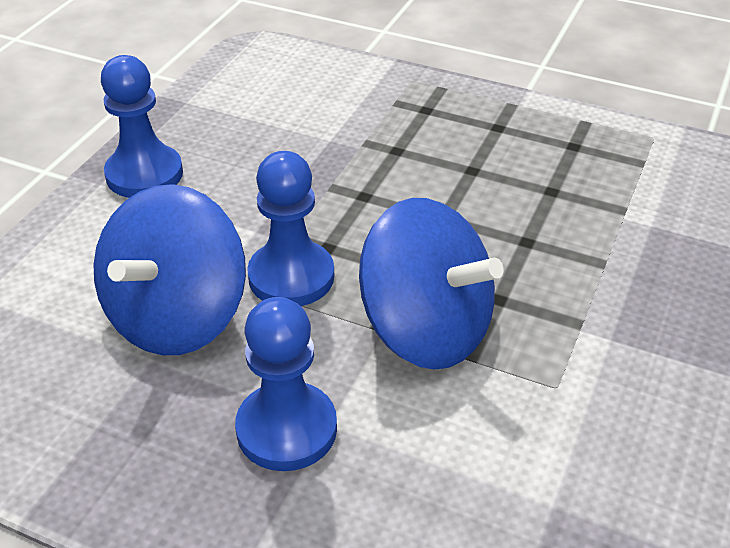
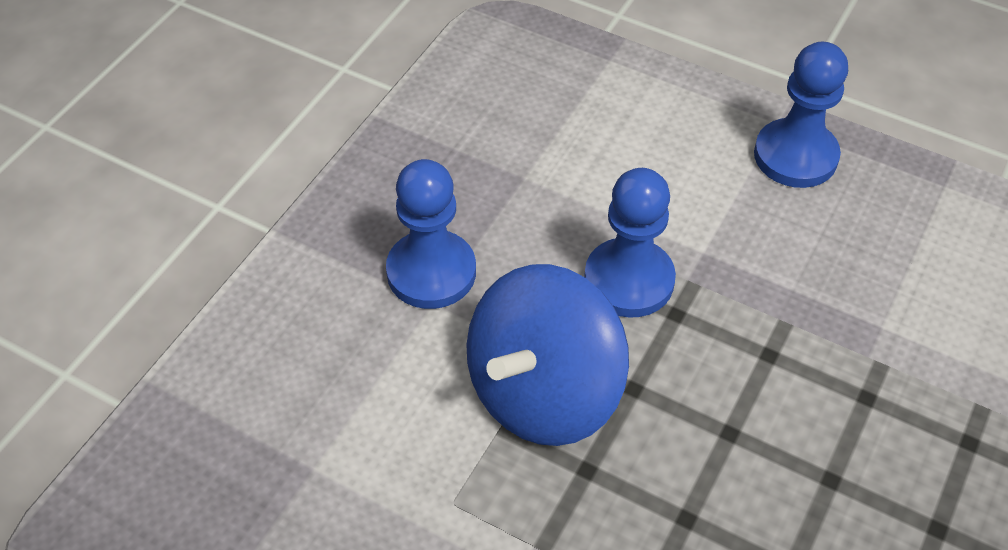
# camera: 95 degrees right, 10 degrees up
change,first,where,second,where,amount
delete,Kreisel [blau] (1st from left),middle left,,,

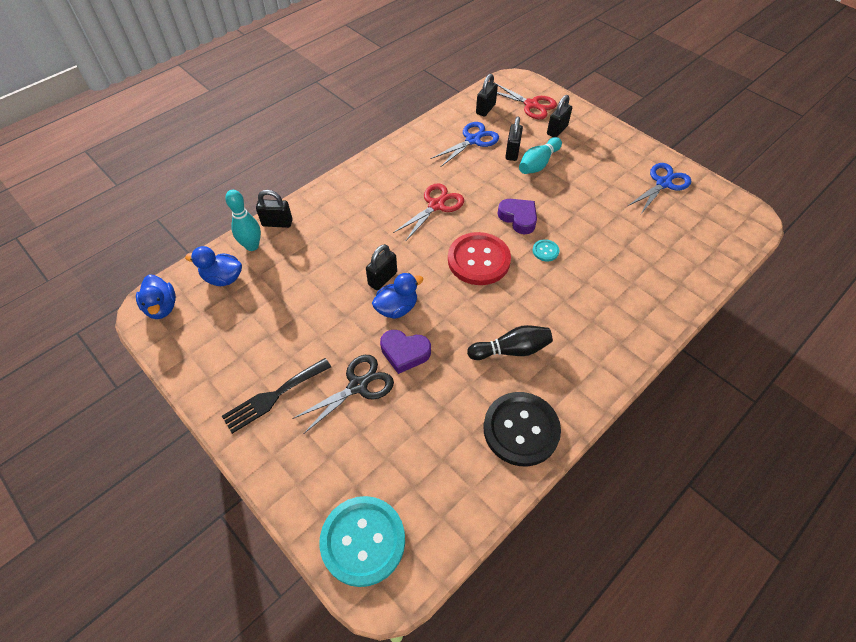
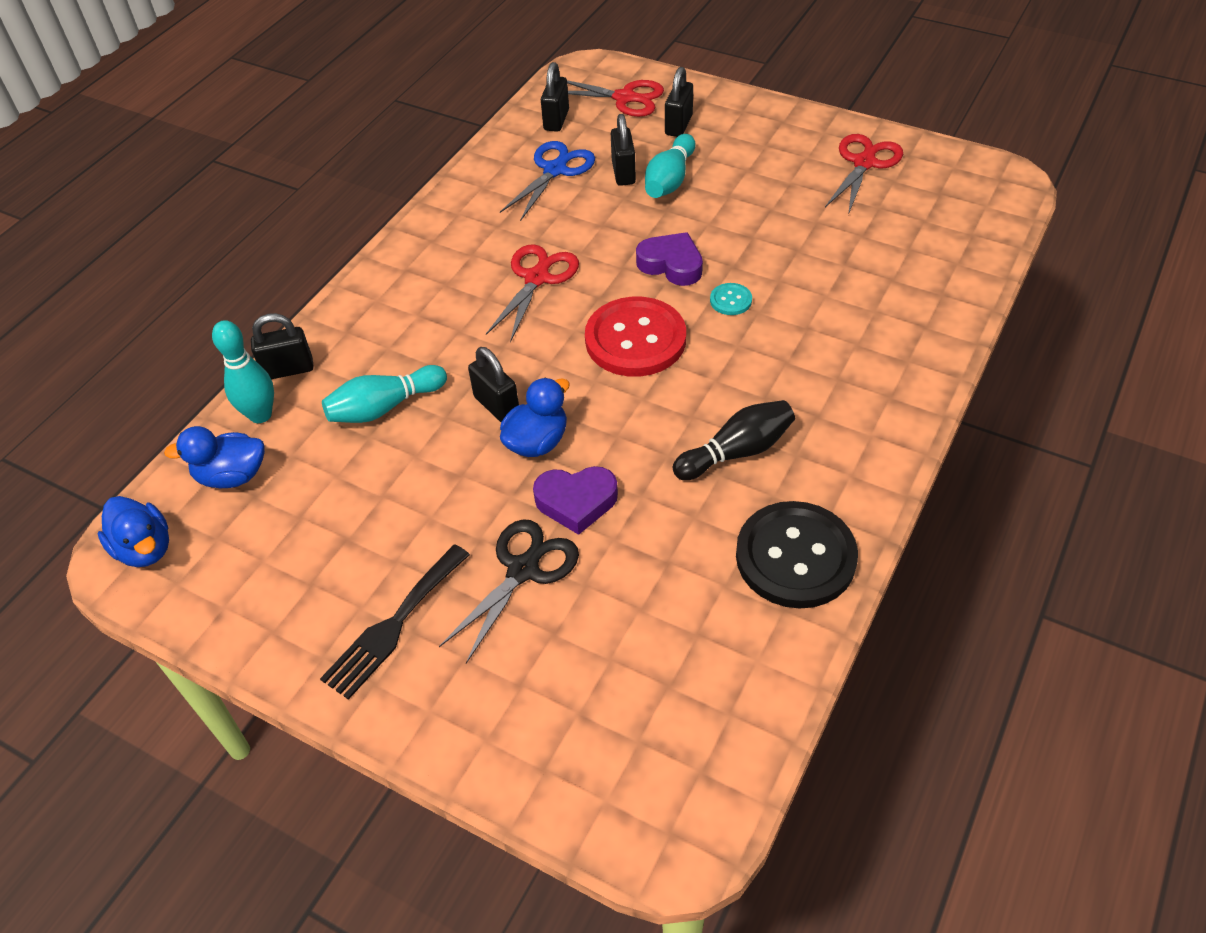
# camera: 15 degrees left, 5 degrees down
change,first,where,second,where,amount
insert,,,Bowlingkegel [türkis] (2nd from left),middle left,
rotate,Vorhängeschloss [schwarz] (2nd from left),centre,,centre,60 degrees counterclockwise
recolor,Schere [blau] (2nd from left),top right,Schere [rot] (3rd from left),top right,
delete,Knopf [türkis] (1st from left),bottom centre,,,

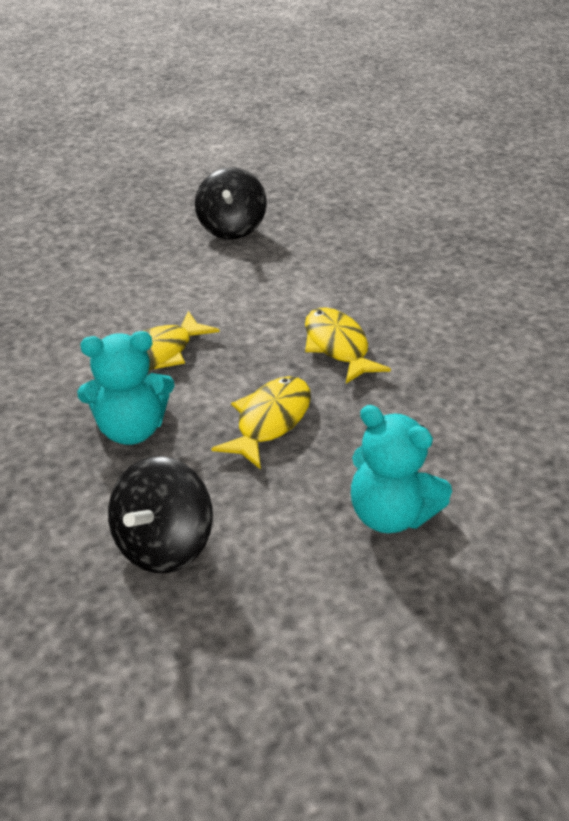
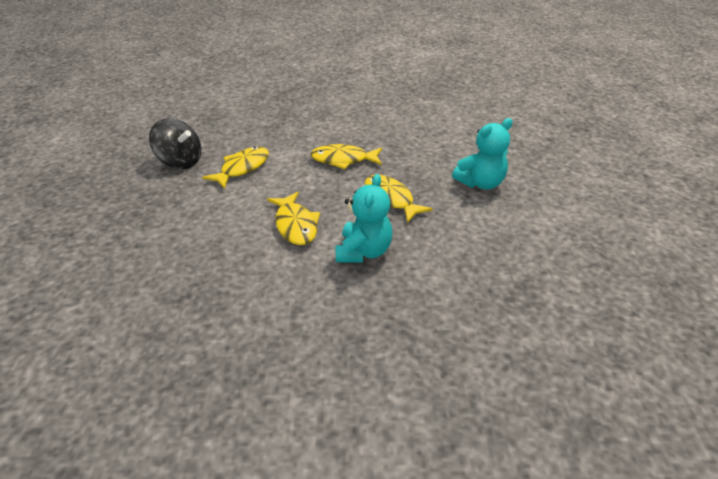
# camera: 65 degrees left, 0 degrees up
change,first,where,second,where,amount
insert,,,Fisch [gelb] (1st from left),middle left,
delete,Kreisel [schwarz] (1st from left),middle left,,,

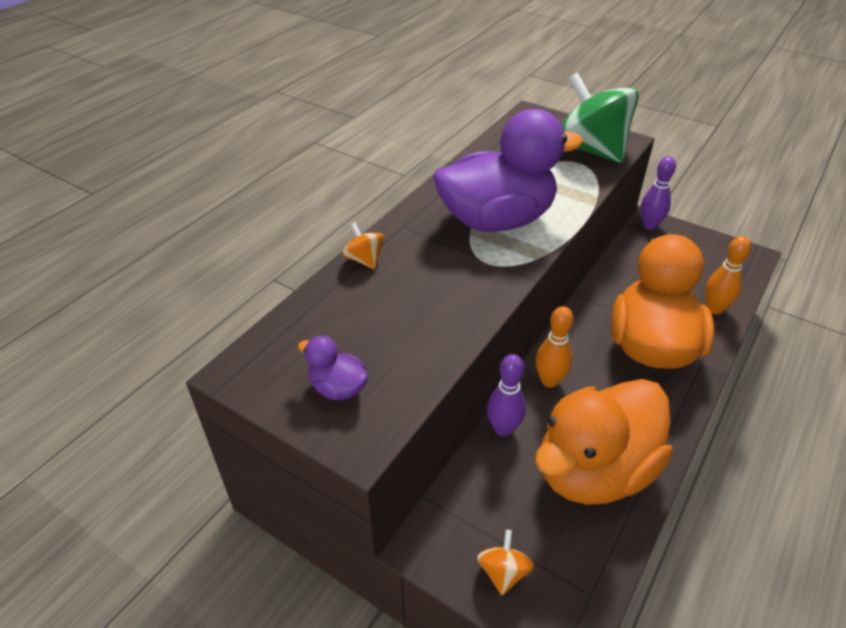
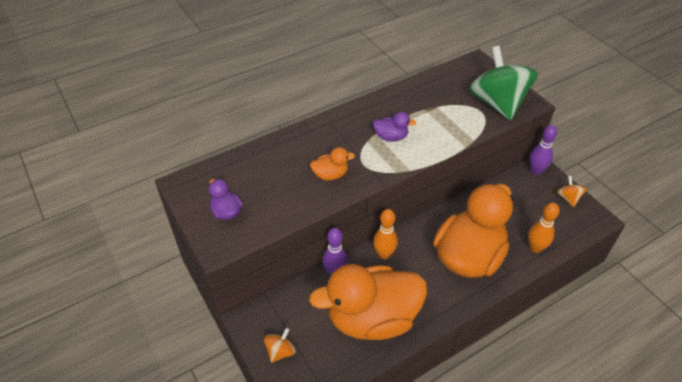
# camera: 25 degrees right, 5 degrees up
change,first,where,second,where,amount
insert,,,Ente [orange] (1st from left),centre,
resize,Ente [lila] (2nd from left),top centre,,top centre,x0.41
move,Kreisel [orange] (1st from left in the first image),centre,Kreisel [orange] (2nd from left),middle right,

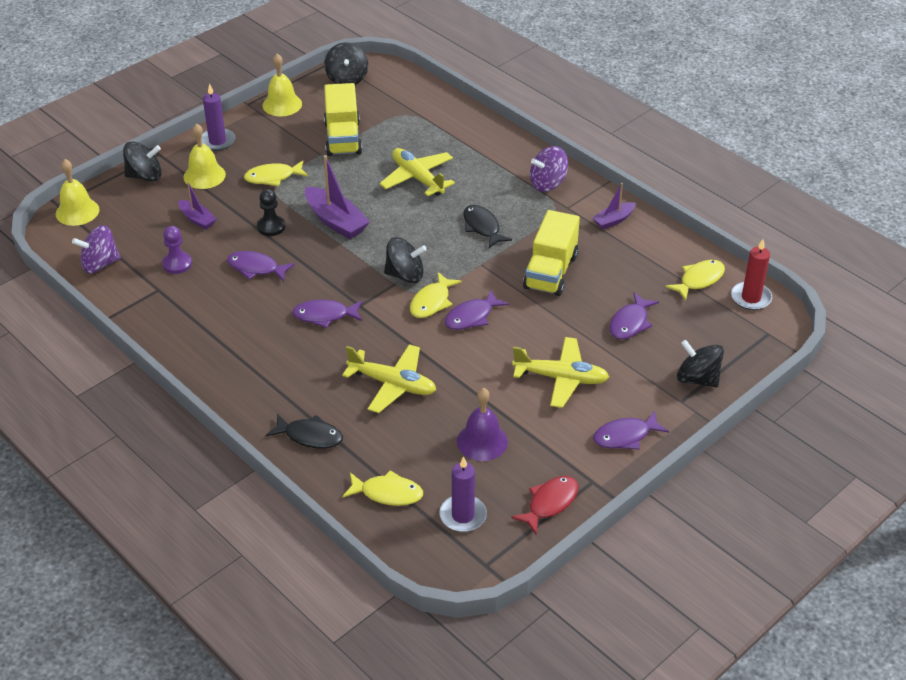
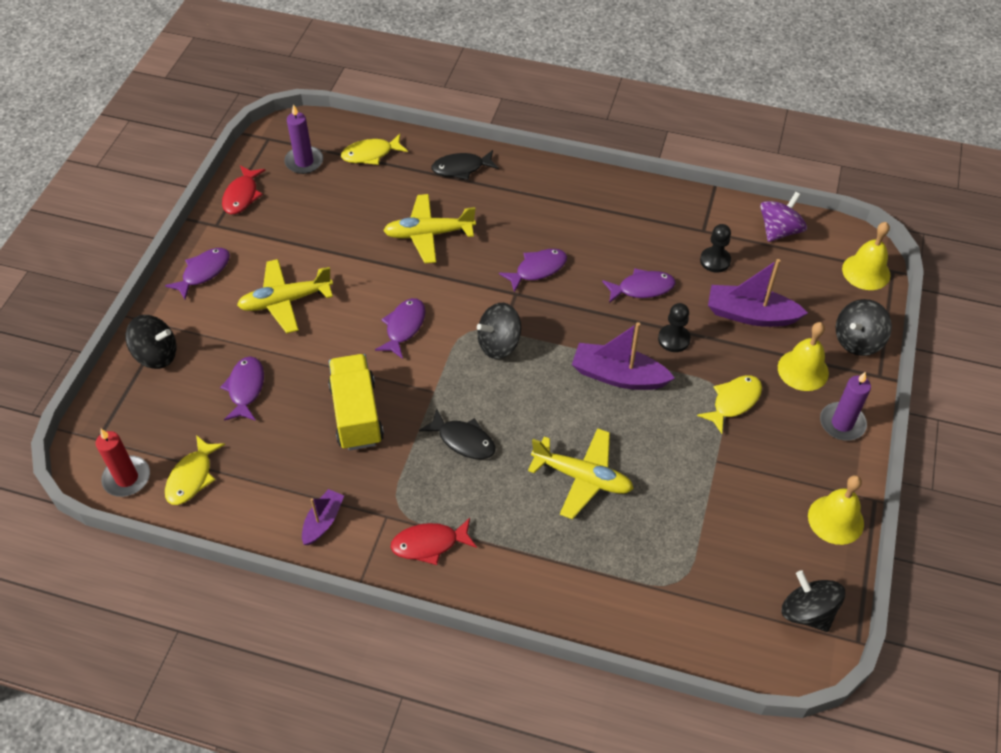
# camera: 150 degrees right, 10 degrees up
change,first,where,second,where,amount
replace,Kreisel [lila] (2nd from left),top centre,Fisch [rot] (2nd from left),bottom centre,
recolor,Bauer [lila],middle left,Bauer [schwarz] (2nd from left),top right,
resize,Boot [lila] (1st from left in the first image),top left,Boot [lila] (3rd from left),middle right,x1.70
delete,Lastwagen [gelb] (1st from left),top centre,,,
delete,Fisch [gelb] (3rd from left),centre,,,
delete,Glocke [lila],centre,,,

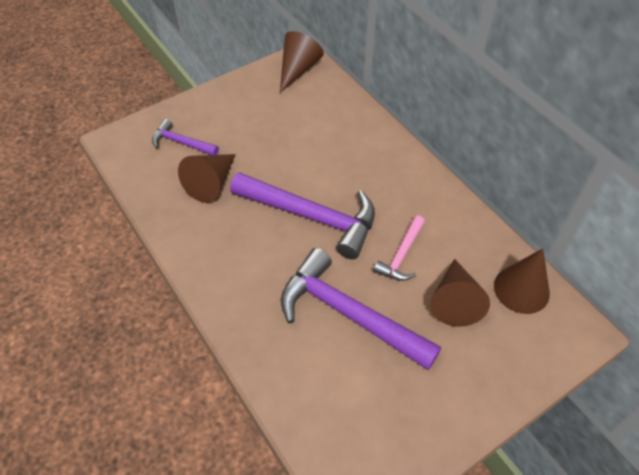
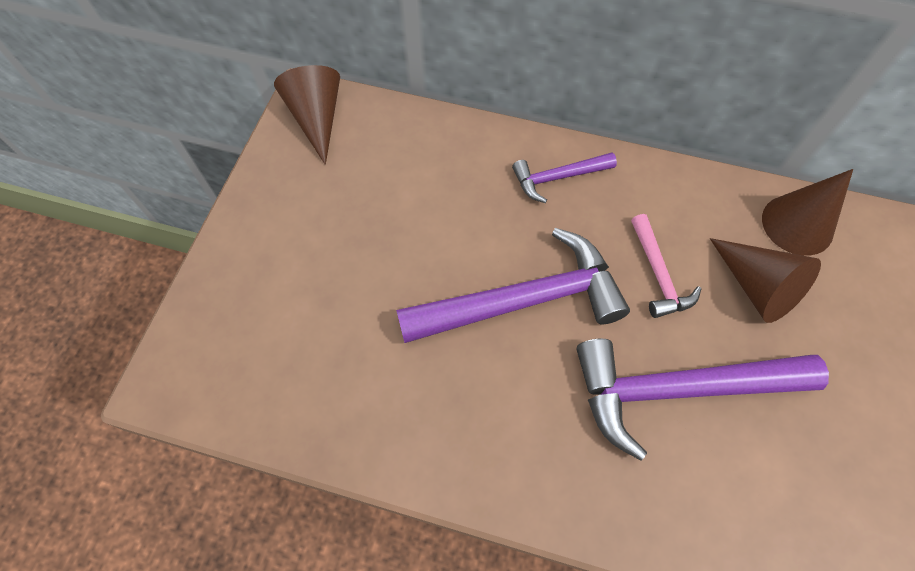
# camera: 40 degrees left, 10 degrees up
change,first,where,second,where,amount
move,Hammer [lila] (1st from left in the first image),top left,Hammer [lila] (2nd from left),top centre,
delete,Kegel [braun] (1st from left),middle left,,,

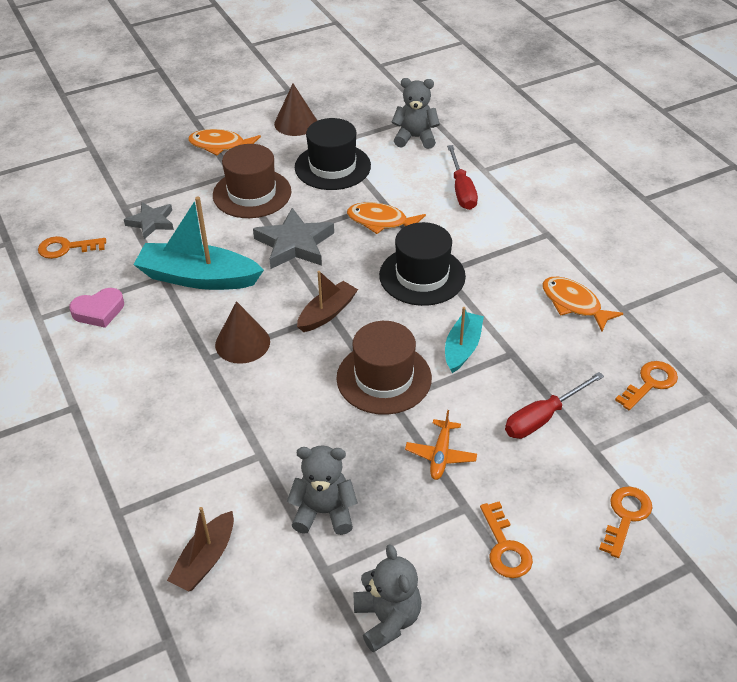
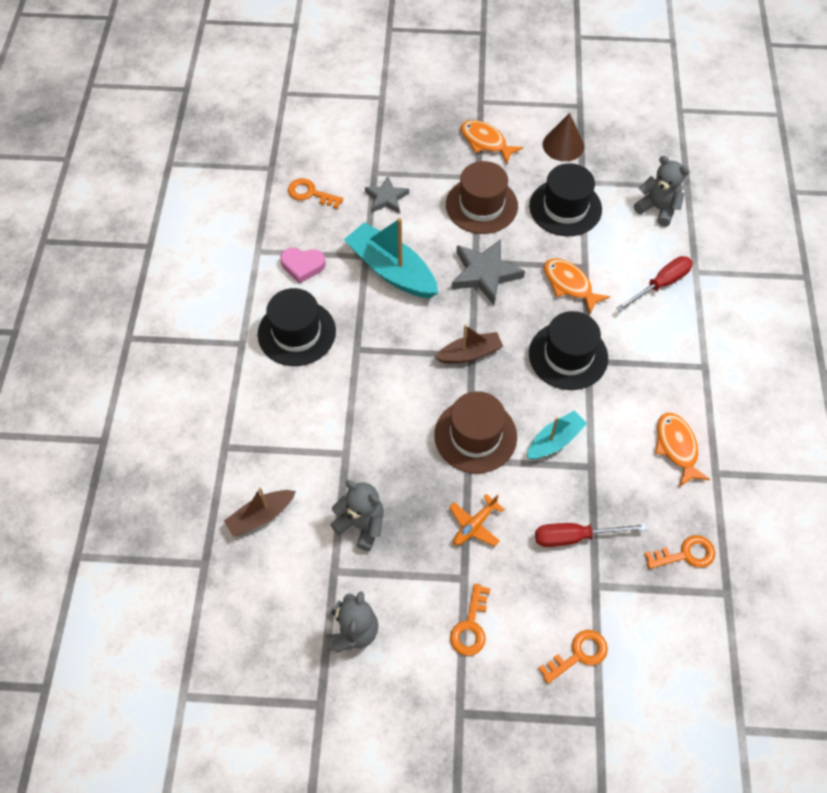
# camera: 30 degrees right, 15 degrees up
change,first,where,second,where,amount
insert,,,Hut [schwarz] (1st from left),centre,
rotate,Schraubenzieher [rot] (1st from left in the first image),top centre,Schraubenzieher [rot] (2nd from left),middle right,150 degrees counterclockwise
delete,Kegel [braun] (1st from left),middle left,,,

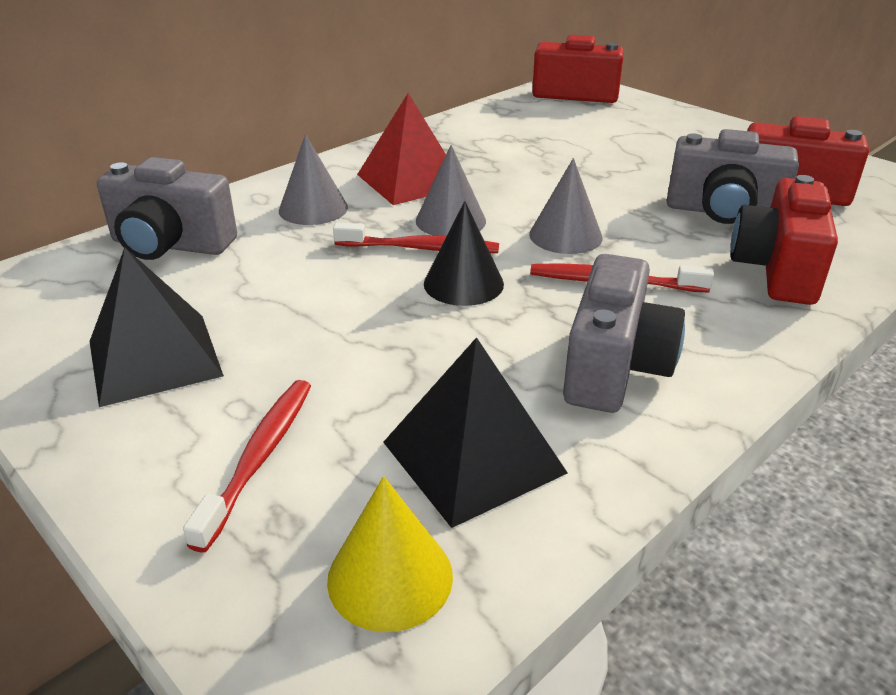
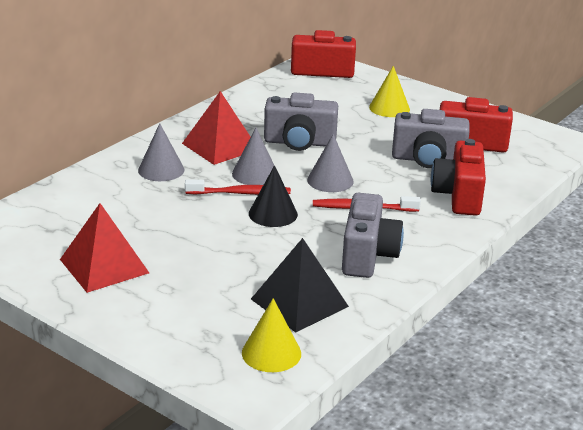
# camera: 10 degrees left, 5 degrees down
change,first,where,second,where,amount
recolor,Pyramide [schwarz] (1st from left),middle left,Pyramide [rot] (1st from left),middle left,
move,Kamera [grau] (1st from left),top left,,top centre,
insert,,,Kegel [gelb] (2nd from left),top right,
delete,Zahnbürste [rot] (1st from left),bottom left,,,

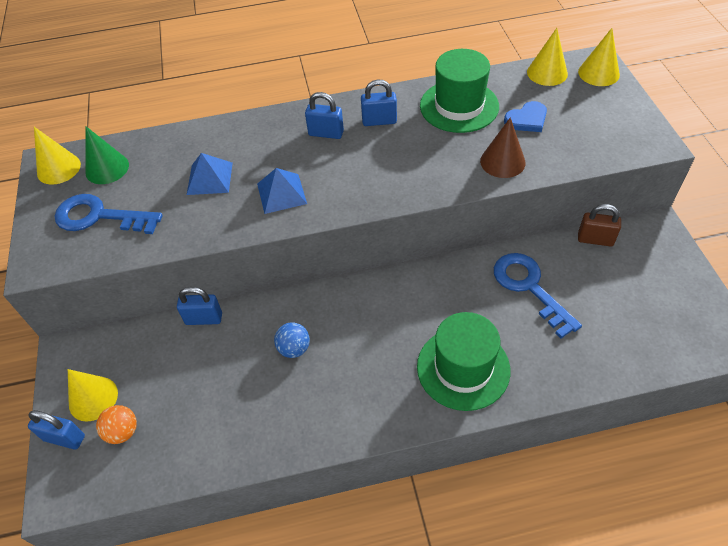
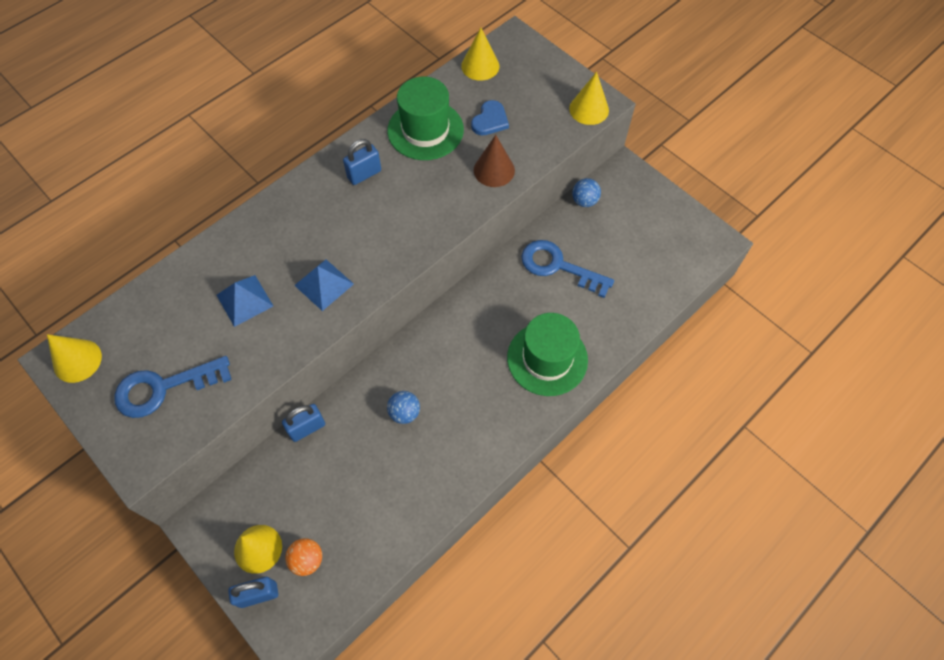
# camera: 35 degrees left, 10 degrees up
change,first,where,second,where,amount
move,Kegel [gelb] (4th from left),top right,,top centre,
replace,Vorhängeschloss [braun],middle right,Ball [blau] (2nd from left),top centre,
delete,Kegel [grün],top left,,,
delete,Vorhängeschloss [blau] (3rd from left),top centre,,,

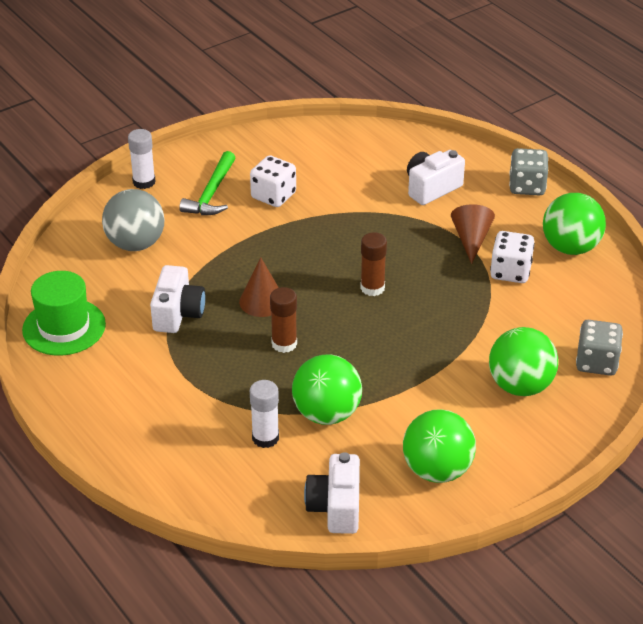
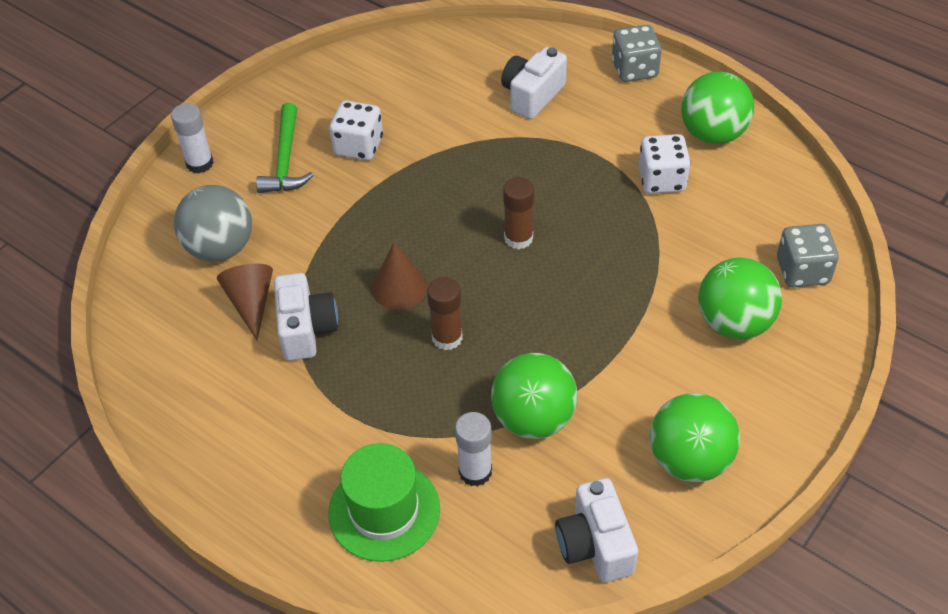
# camera: 15 degrees left, 10 degrees up
change,first,where,second,where,amount
move,Kegel [braun] (2nd from left in the first image),middle right,Kegel [braun] (1st from left),middle left,
move,Hut [grün],middle left,,bottom centre,

